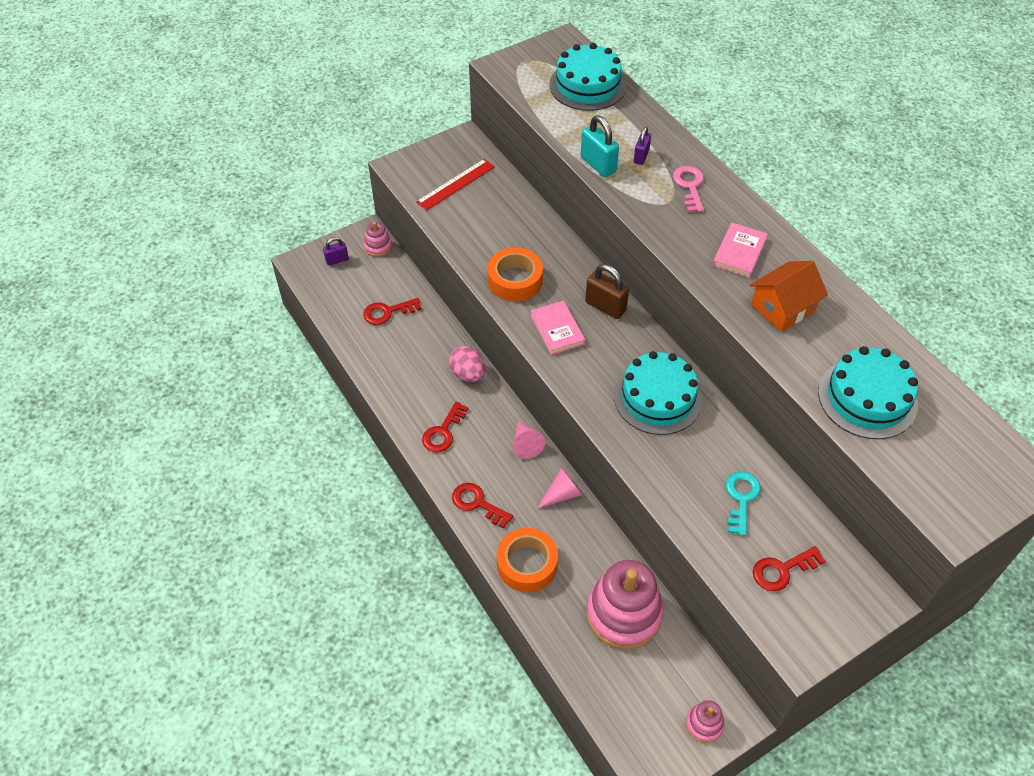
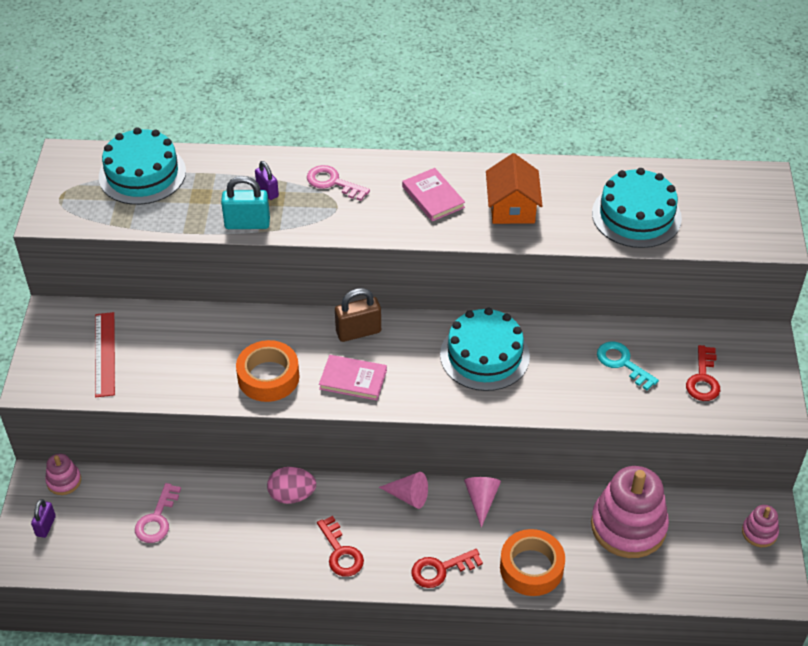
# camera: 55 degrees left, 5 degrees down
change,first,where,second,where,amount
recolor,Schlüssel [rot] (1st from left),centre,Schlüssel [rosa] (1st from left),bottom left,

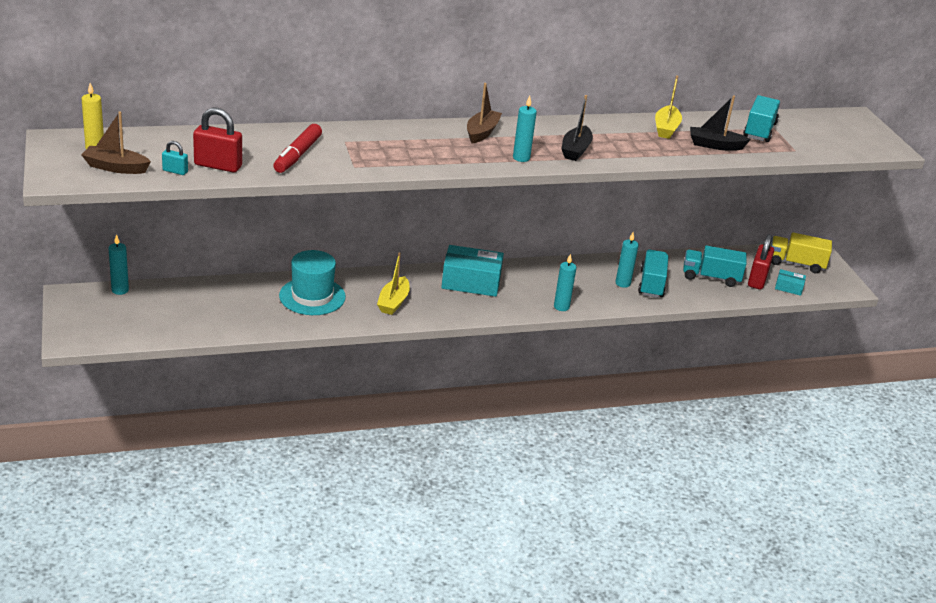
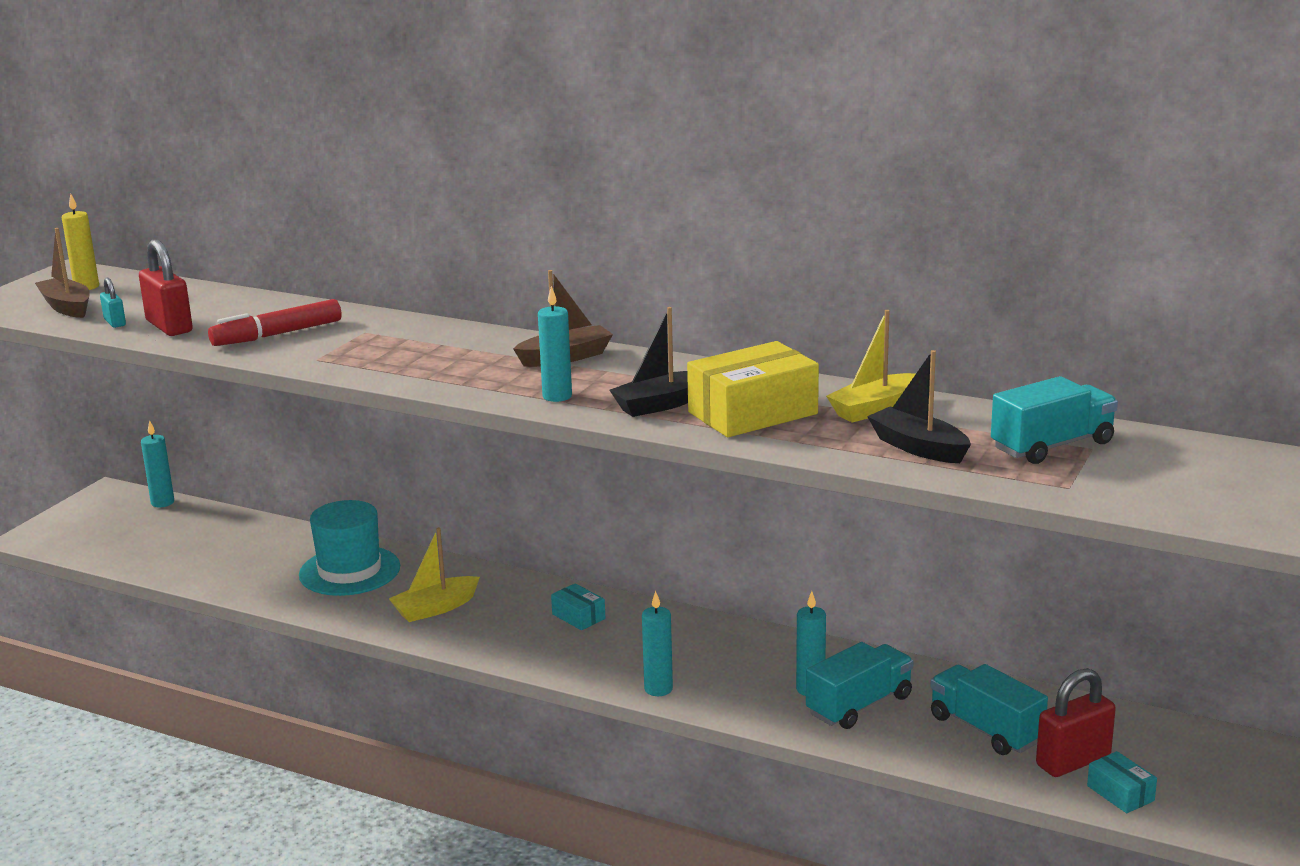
# camera: 45 degrees right, 10 degrees down
change,first,where,second,where,amount
resize,Schachtel [türkis] (1st from left),centre,,bottom centre,x0.49
insert,,,Schachtel [gelb],centre,
delete,Lastwagen [gelb],middle right,,,

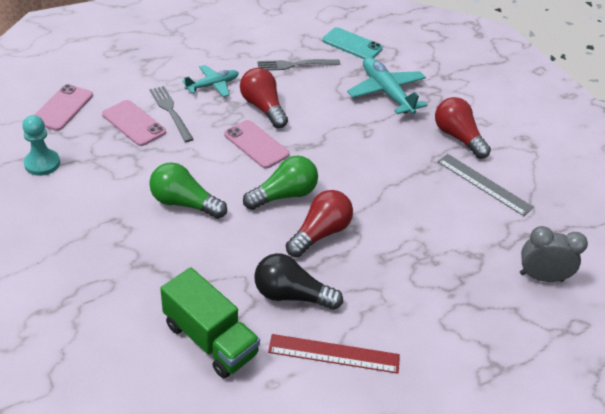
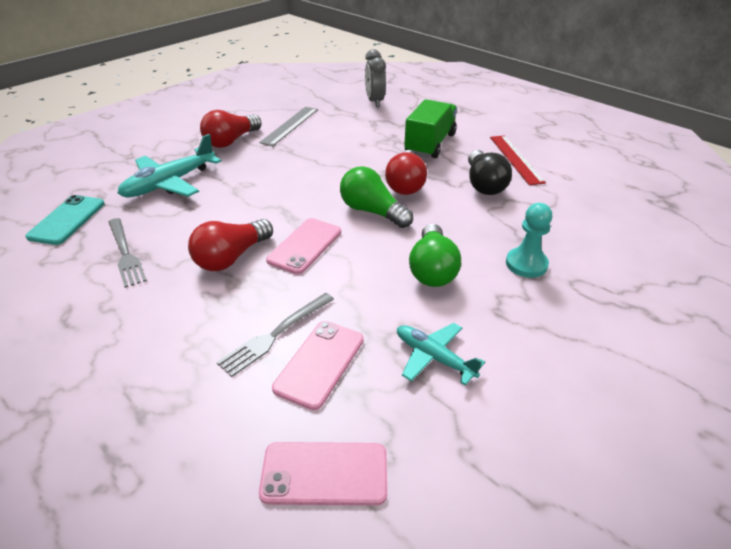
# camera: 105 degrees left, 5 degrees down
change,first,where,second,where,amount
rotate,Glühbirne [rot] (2nd from left in the first image),centre,Glühbirne [rot] (3rd from left),top centre,105 degrees counterclockwise
move,Flugzeug [türkis] (1st from left in the first image),top centre,Flugzeug [türkis] (2nd from left),centre,
move,Lastwagen [grün],bottom centre,,top centre,
move,Bauer [türkis],middle left,,middle right,

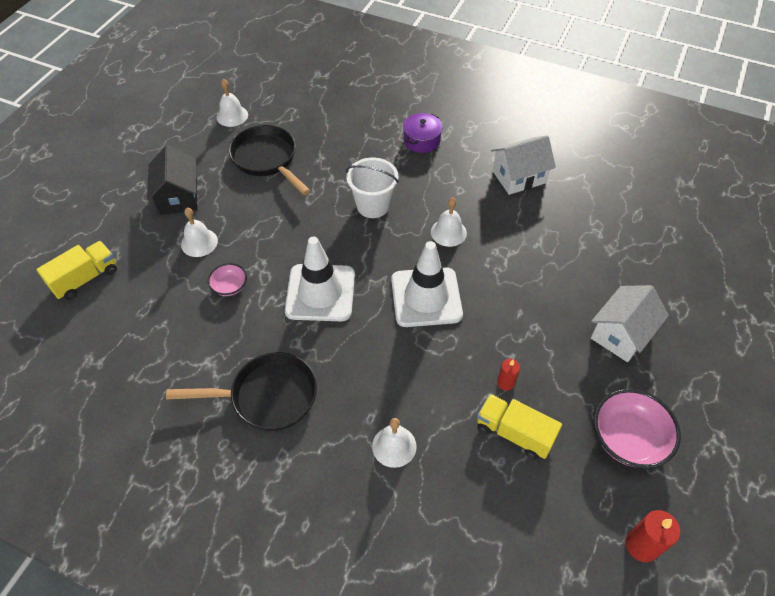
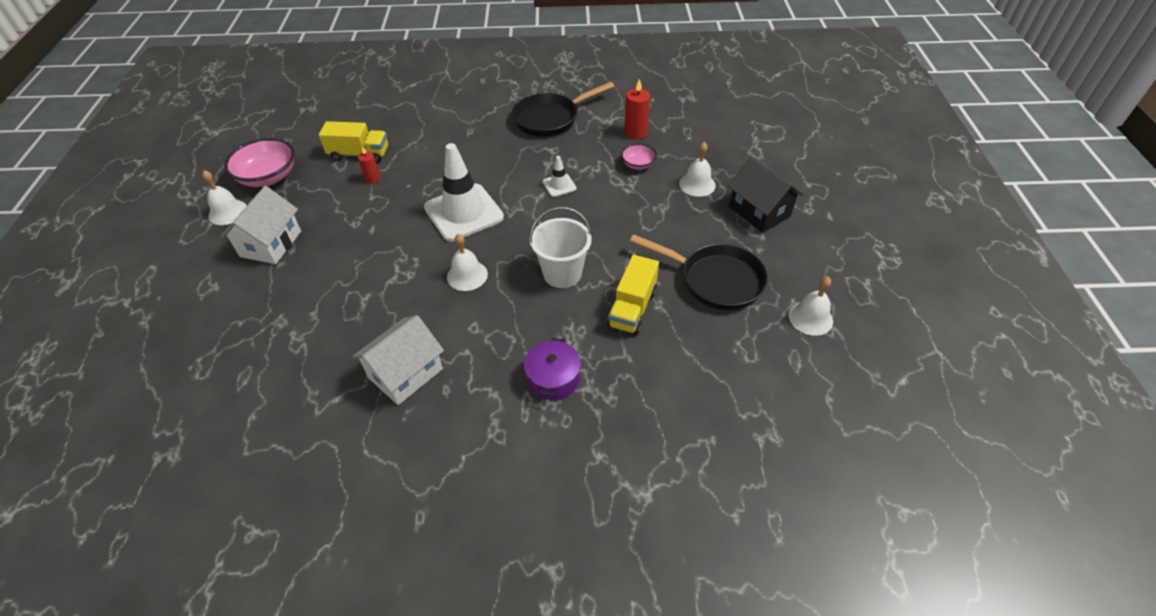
# camera: 155 degrees right, 5 degrees down
change,first,where,second,where,amount
move,Glocke [weiß] (3rd from left in the first image),bottom centre,Glocke [weiß] (1st from left),top left,
resize,Leitkegel [weiß] (1st from left in the first image),centre,Leitkegel [weiß] (2nd from left),top centre,x0.45
move,Lastwagen [gelb] (1st from left in the first image),middle left,Lastwagen [gelb] (2nd from left),centre,
move,Kerze [rot] (2nd from left),bottom right,,top centre,

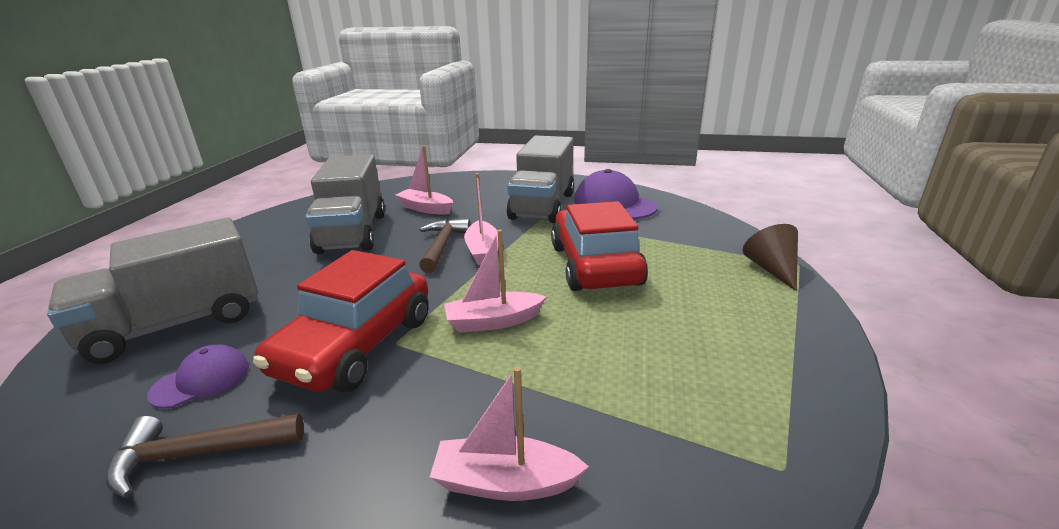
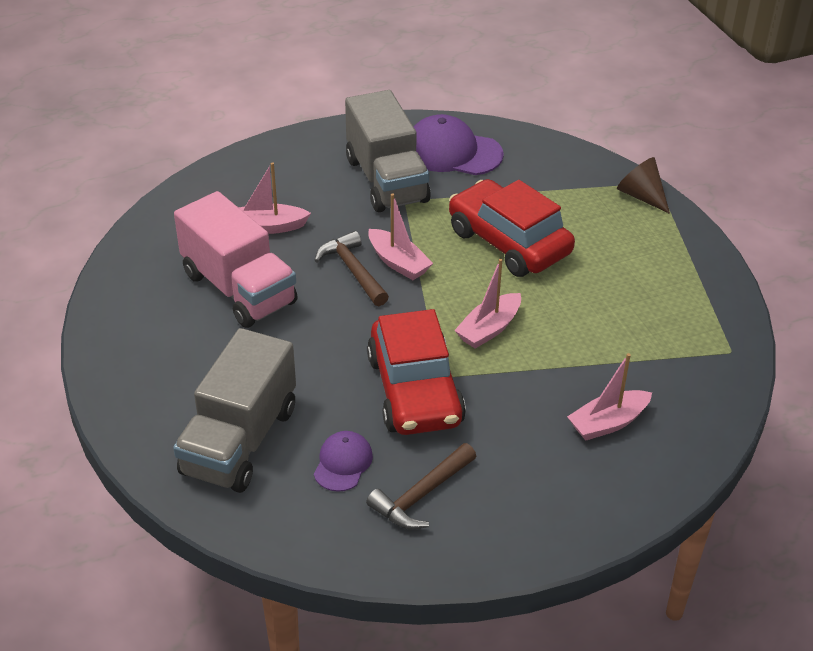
# camera: 35 degrees left, 15 degrees up
change,first,where,second,where,amount
recolor,Lastwagen [grau] (2nd from left),middle left,Lastwagen [rosa],middle left,

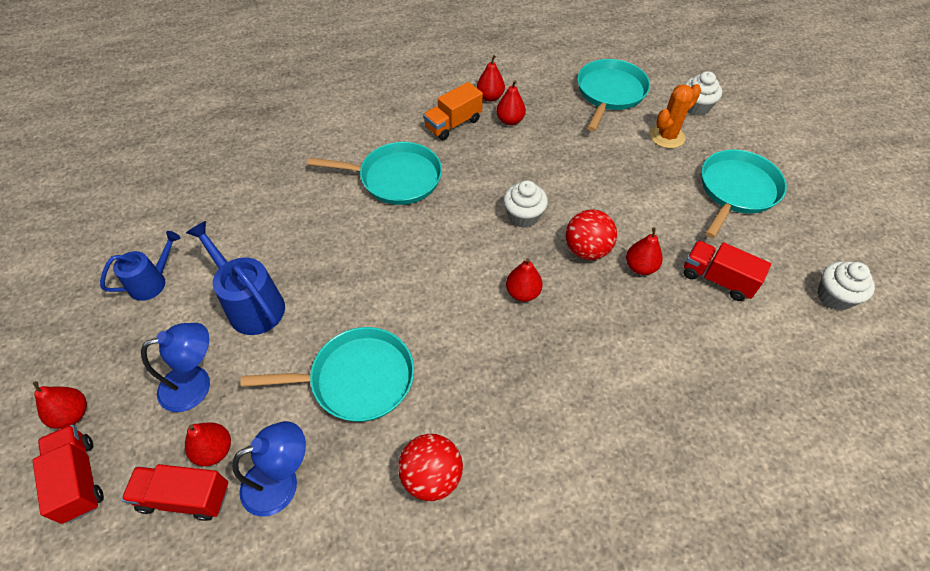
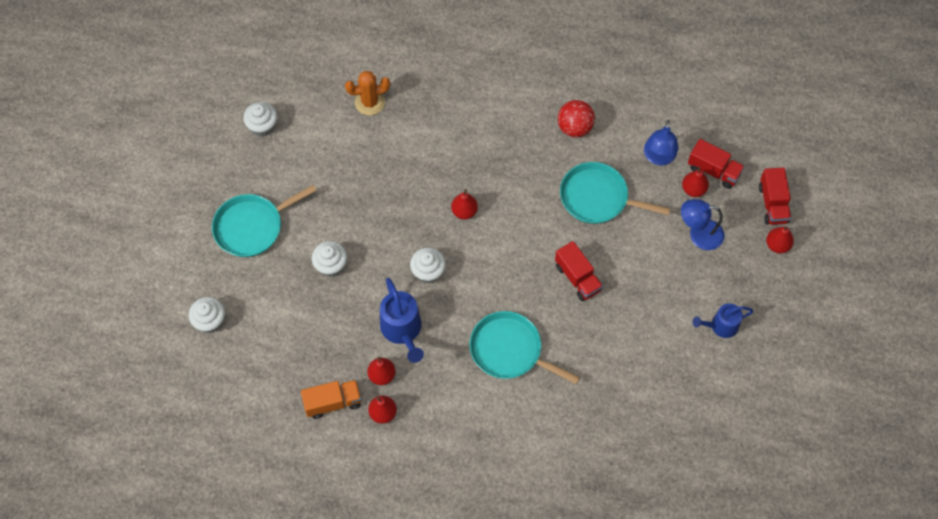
# camera: 155 degrees left, 10 degrees up
change,first,where,second,where,amount
move,Lastwagen [orange],top centre,,bottom centre,
insert,,,Muffin [weiß] (3rd from left),centre,
move,Kaktus [orange],top right,,top centre,
move,Gießkanne [blau] (2nd from left in the first image),middle left,Gießkanne [blau] (1st from left),centre,
move,Lastwagen [rot] (3rd from left in the first image),middle right,Lastwagen [rot] (1st from left),centre,
rotate,Lampe [blau] (2nd from left in the first image),bottom left,Lampe [blau] (1st from left),top right,75 degrees counterclockwise
delete,Ball [rot] (2nd from left),centre,,,
delete,Pfanne [türkis] (3rd from left),top centre,,,
delete,Birne [rot] (6th from left),middle right,,,

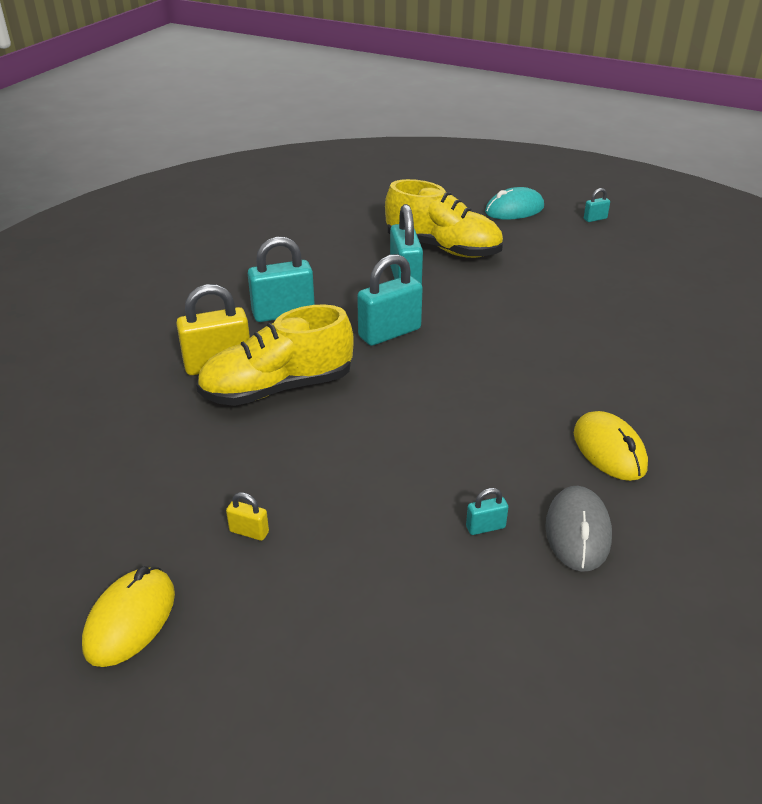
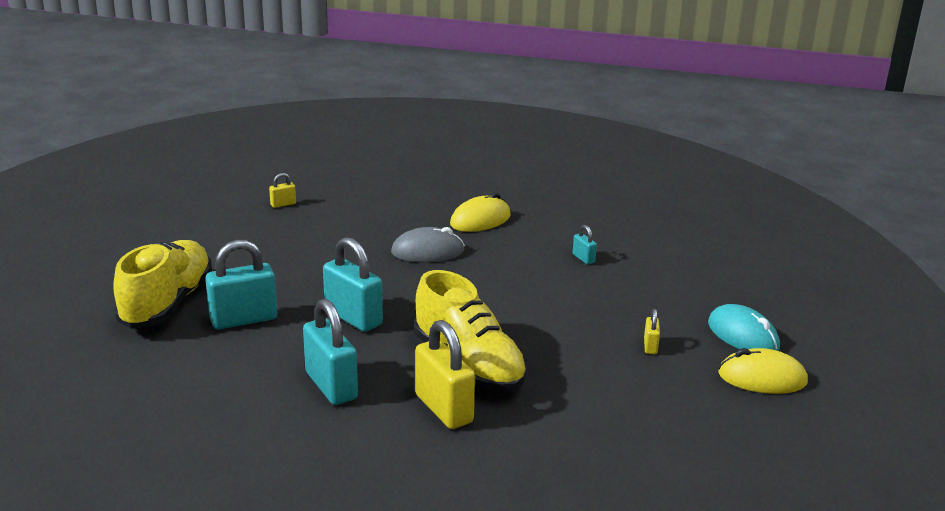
# camera: 105 degrees left, 10 degrees down
change,first,where,second,where,amount
insert,,,Vorhängeschloss [gelb] (1st from left),middle left,
move,Computermaus [grau],middle right,,centre,
move,Computermaus [türkis],top right,,middle right,
delete,Vorhängeschloss [türkis] (5th from left),top right,,,

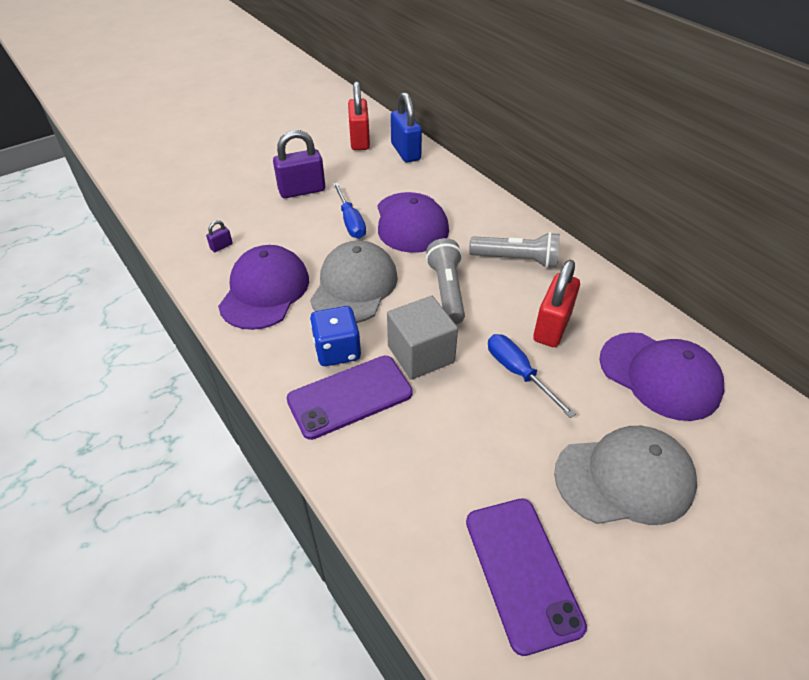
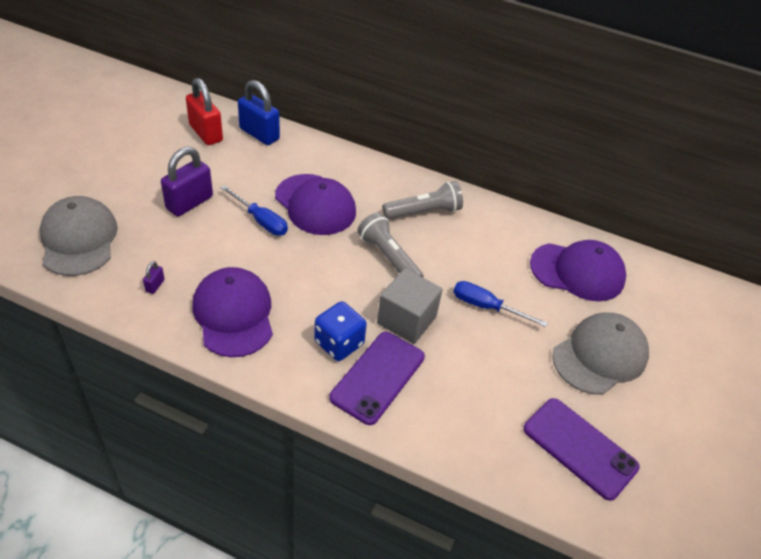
# camera: 35 degrees left, 0 degrees up
change,first,where,second,where,amount
move,Kappe [grau] (1st from left),centre,,middle left,
delete,Vorhängeschloss [rot] (2nd from left),middle right,,,

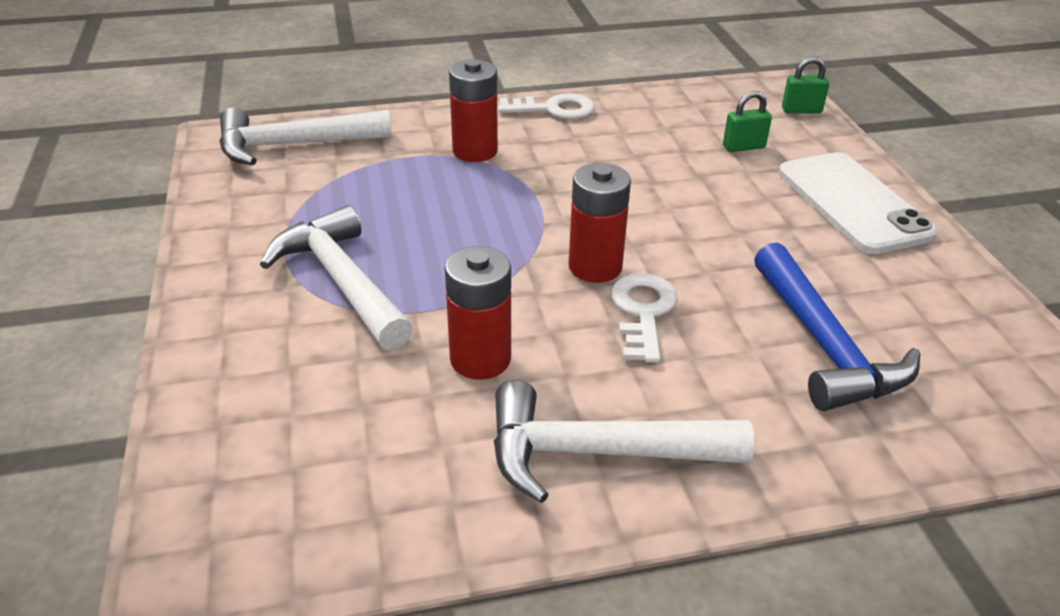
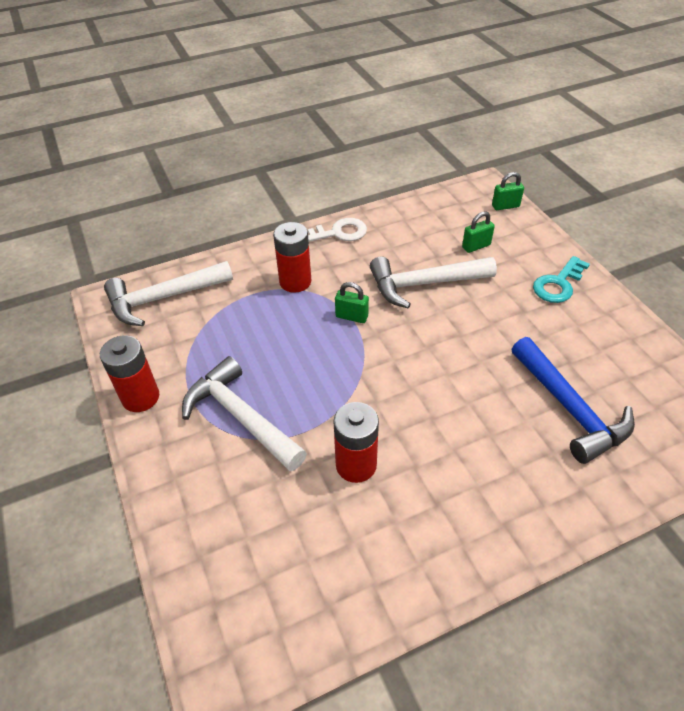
# camera: 10 degrees left, 10 degrees up
change,first,where,second,where,amount
move,Batterie [rot] (3rd from left in the first image),centre,Batterie [rot] (1st from left),middle left,
insert,,,Vorhängeschloss [grün] (1st from left),centre,
move,Hammer [weiß] (3rd from left),bottom centre,,centre,
replace,Handy [weiß],top right,Schlüssel [türkis],middle right,
delete,Schlüssel [weiß] (2nd from left),centre,,,

